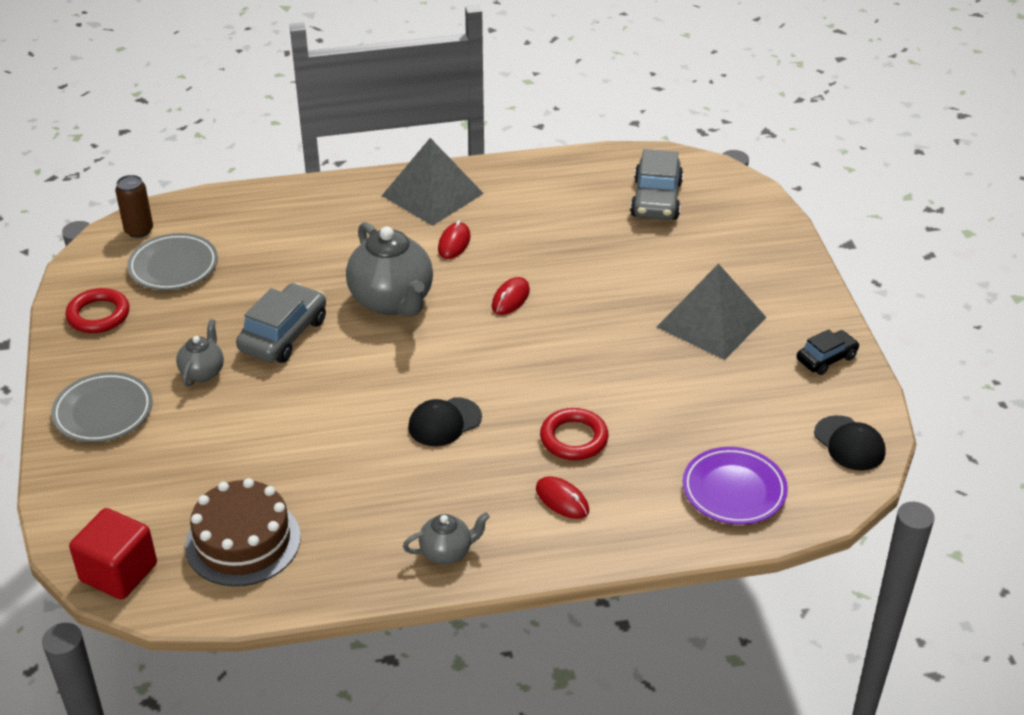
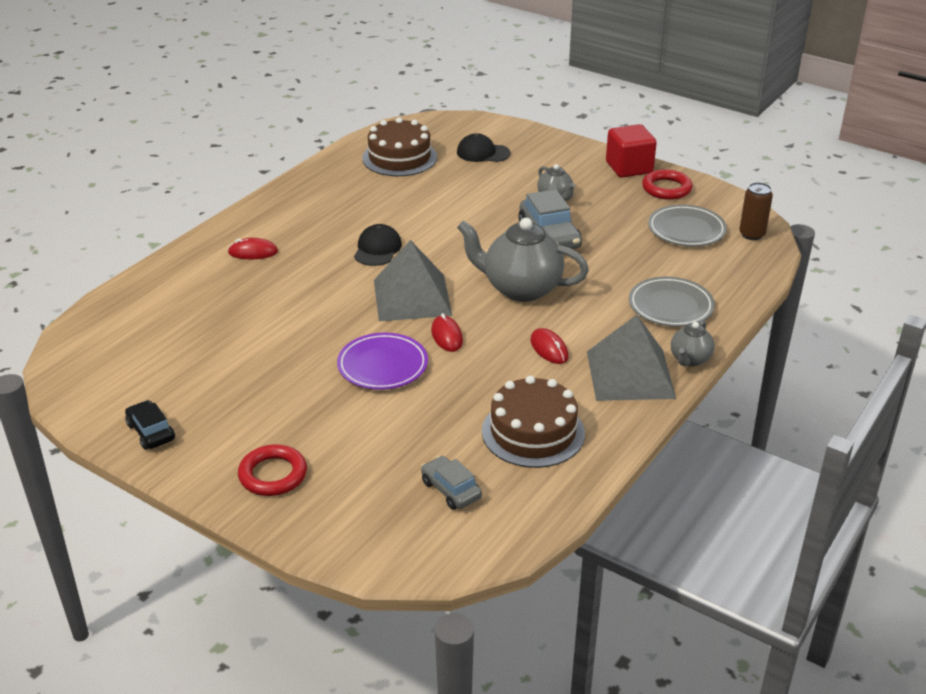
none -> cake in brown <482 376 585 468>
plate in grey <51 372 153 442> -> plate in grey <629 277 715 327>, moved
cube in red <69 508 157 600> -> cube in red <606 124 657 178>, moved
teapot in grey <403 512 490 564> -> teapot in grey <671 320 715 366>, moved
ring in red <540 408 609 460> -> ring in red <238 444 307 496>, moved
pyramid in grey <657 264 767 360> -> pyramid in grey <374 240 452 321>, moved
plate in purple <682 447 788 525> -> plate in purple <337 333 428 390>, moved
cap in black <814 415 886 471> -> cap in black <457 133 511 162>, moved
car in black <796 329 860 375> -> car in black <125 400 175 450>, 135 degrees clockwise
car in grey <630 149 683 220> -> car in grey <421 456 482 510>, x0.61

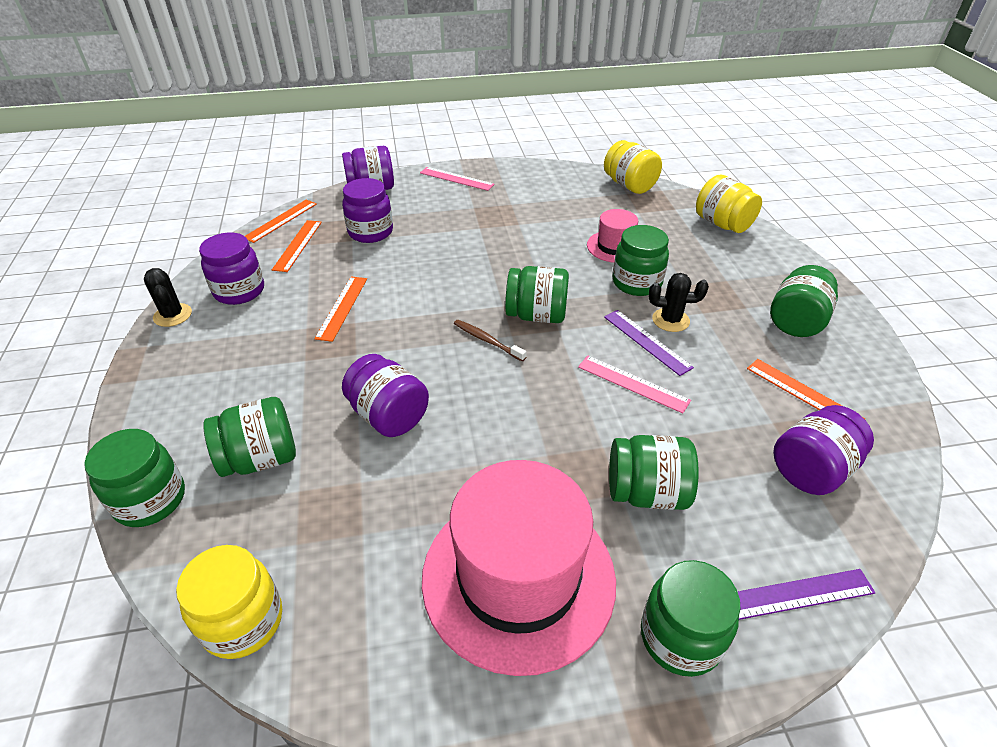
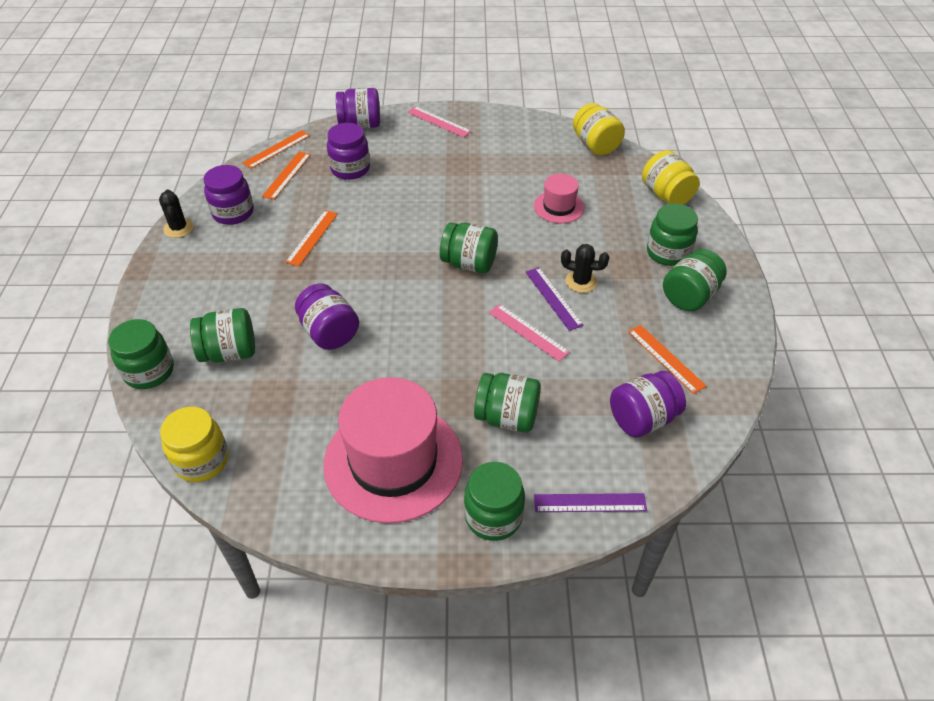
toothbrush in brown <454 320 526 361> -> none
jar in green <612 225 669 296> -> jar in green <647 204 698 266>, moved

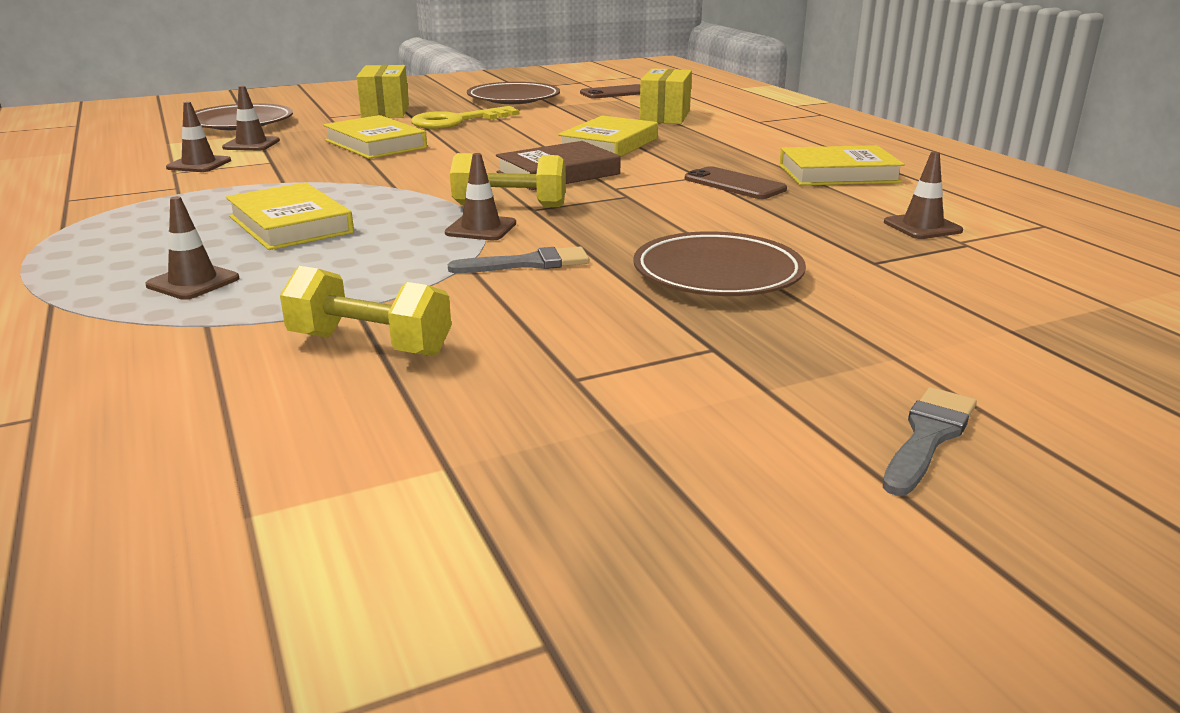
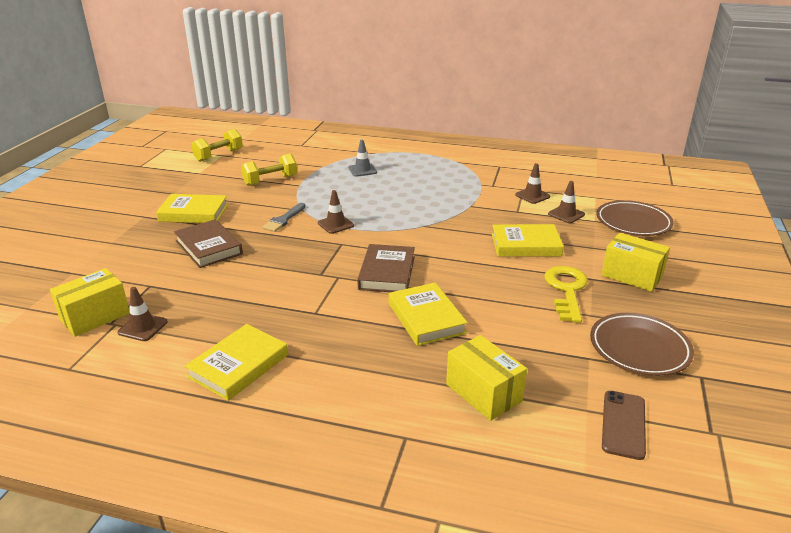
phone in brown <685 166 787 199> -> none
brush in grey <883 387 977 496> -> none
none -> box in yellow <50 268 130 337>
book in yellow <226 182 354 250> -> book in yellow <156 194 228 223>, moved
dumbbell in yellow <450 153 566 207> -> dumbbell in yellow <191 129 243 162>, moved
plate in brown <633 231 806 296> -> book in brown <174 219 243 268>
traffic cone in brown <145 196 240 300> -> traffic cone in grey <348 140 377 177>

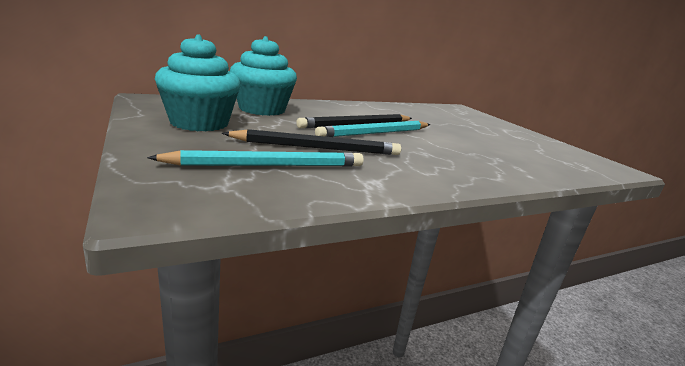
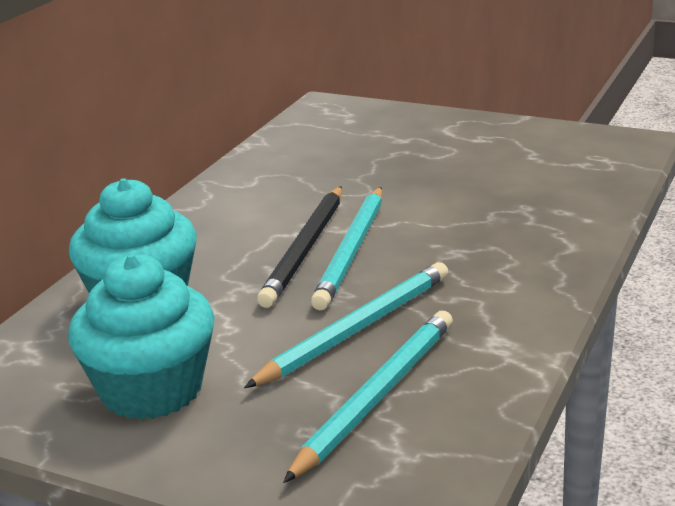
pencil in black <222 129 401 155> -> pencil in turquoise <244 262 448 388>

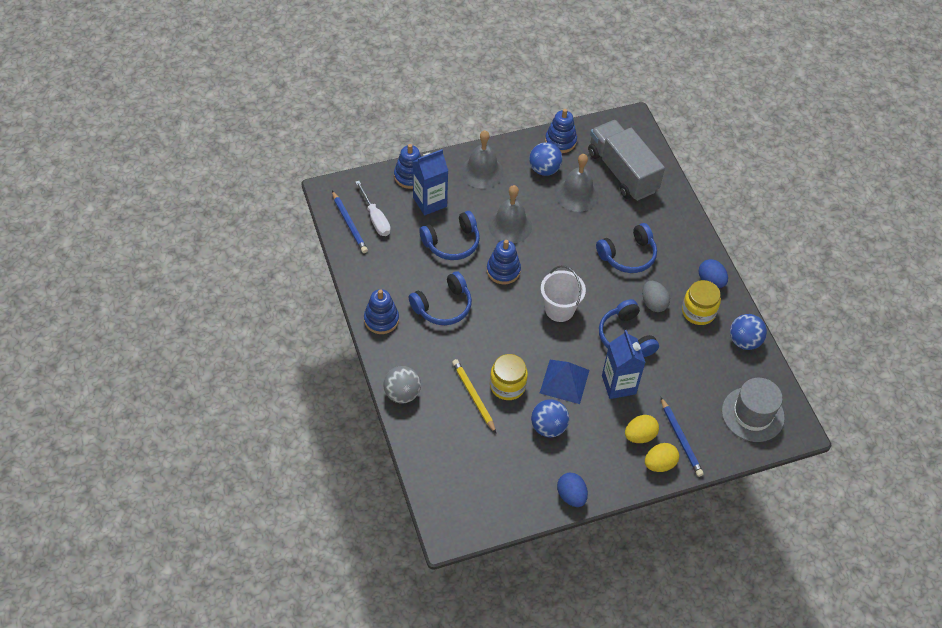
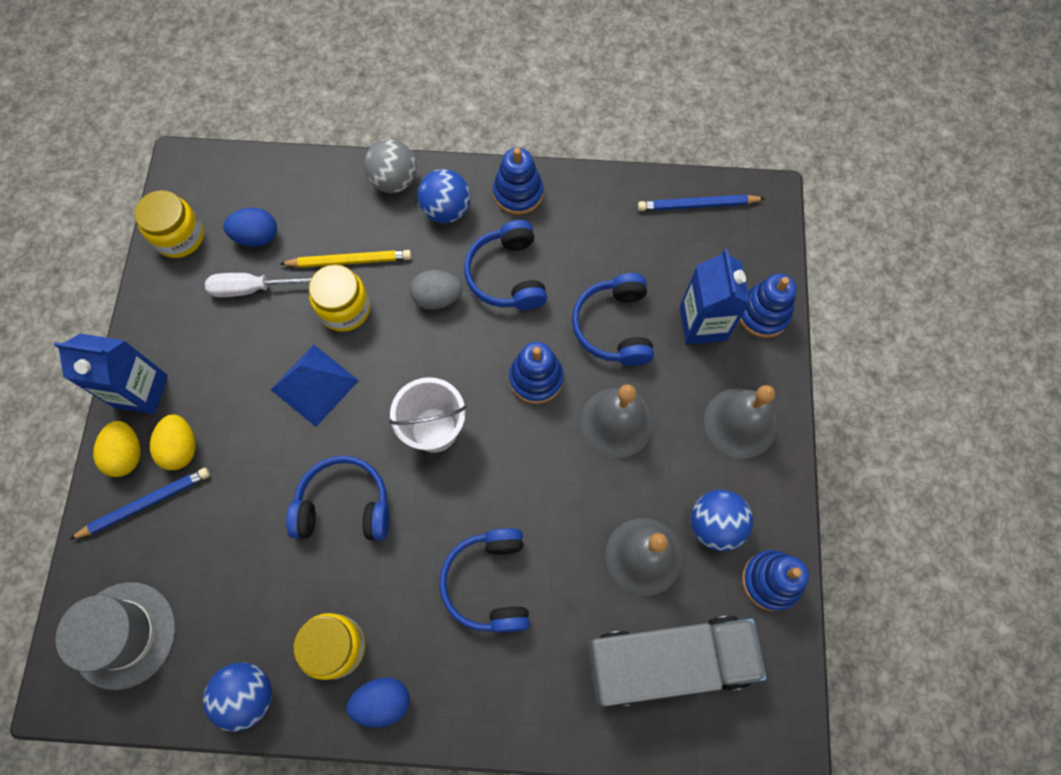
none -> jar in yellow <135 190 204 258>
screwdriver in white <355 181 391 236> -> screwdriver in white <205 273 311 297>, moved
ball in blue <531 399 569 437> -> ball in blue <417 169 471 223>, moved
egg in blue <557 472 588 507> -> egg in blue <223 208 277 247>, moved
carton in blue <602 330 646 399> -> carton in blue <54 333 168 414>, moved
egg in grey <642 281 670 312> -> egg in grey <410 270 462 310>, moved
pencil in blue <661 397 704 477> -> pencil in blue <69 468 210 540>, 150 degrees clockwise

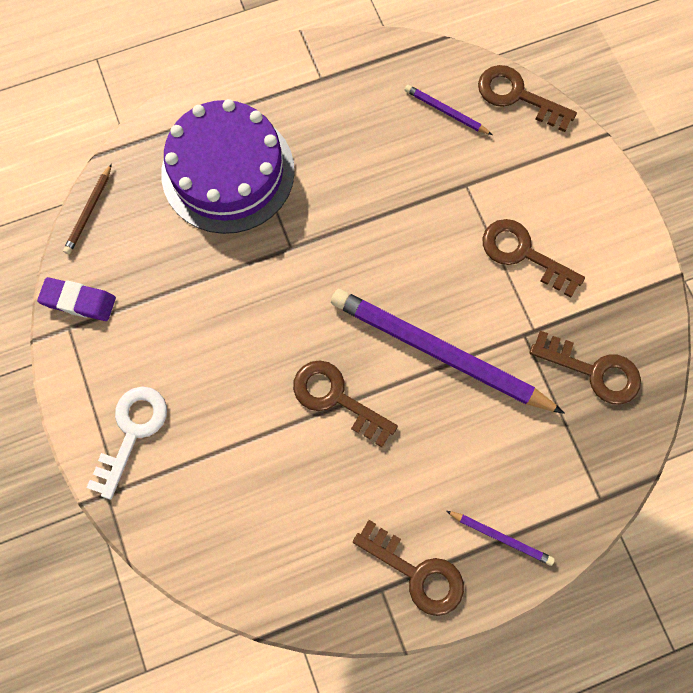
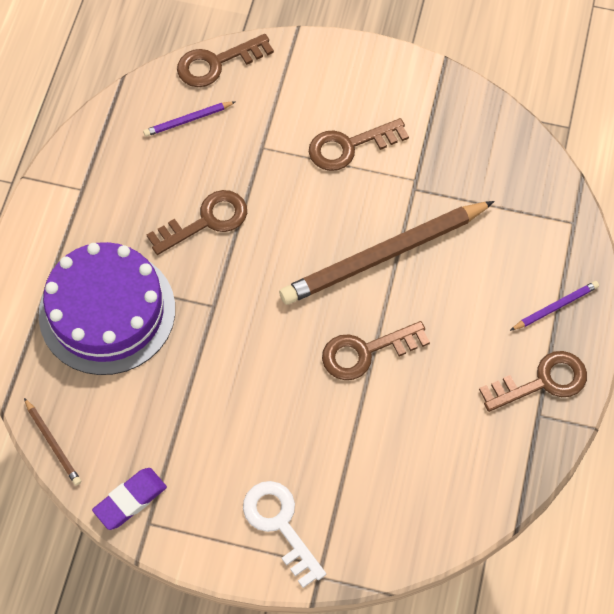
key in brown <529 331 641 404> -> key in brown <147 190 247 255>, moved
pencil in purple <331 289 565 414> -> pencil in brown <279 201 495 305>

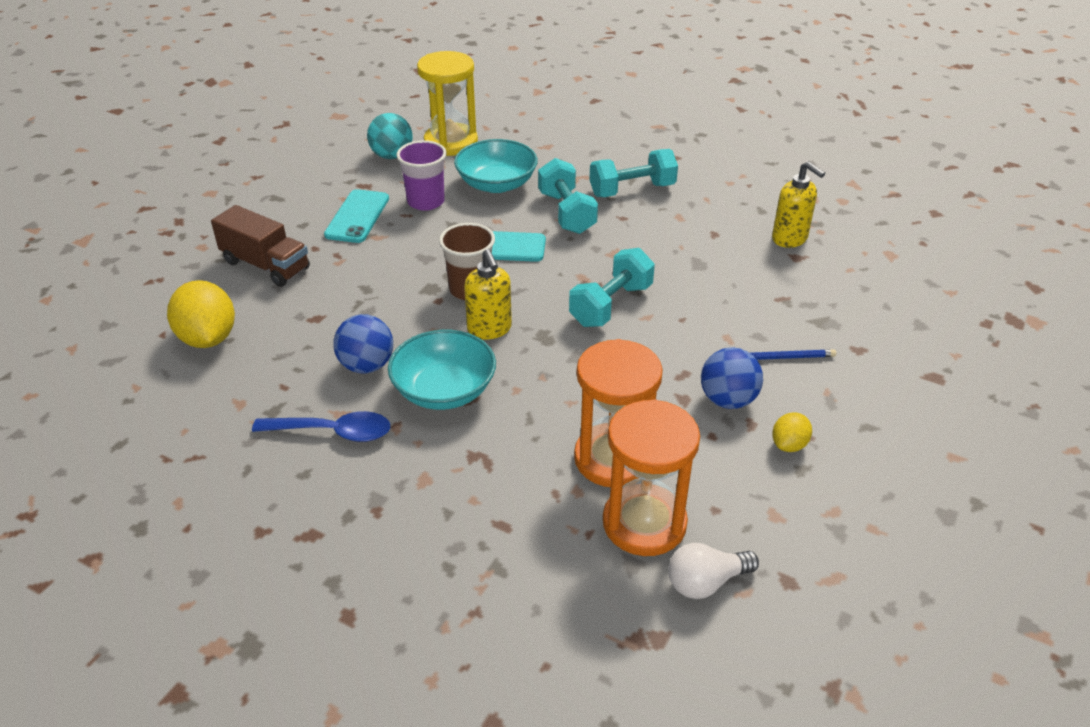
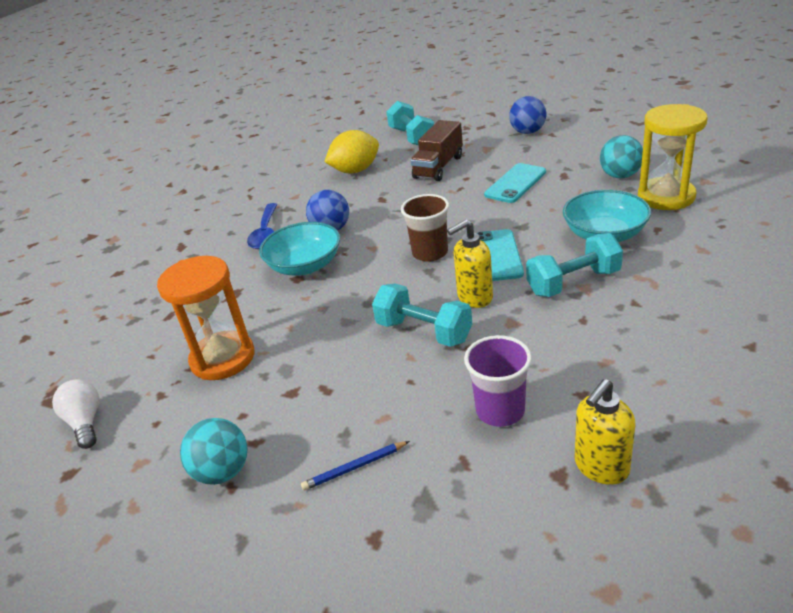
hourglass in orange <603 399 700 556> -> none
cup in purple <397 140 447 211> -> cup in purple <464 335 532 427>, moved
soap dispenser in yellow <464 249 512 340> -> soap dispenser in yellow <447 220 493 308>, moved
dumbbell in turquoise <589 149 678 197> -> dumbbell in turquoise <386 101 434 146>, moved
ball in blue <701 347 763 409> -> ball in blue <509 96 546 134>, moved
lemon in yellow <772 412 812 452> -> ball in turquoise <180 418 247 485>
phone in turquoise <324 189 389 243> -> phone in turquoise <484 163 546 203>, 60 degrees counterclockwise
pencil in blue <750 349 836 360> -> pencil in blue <301 441 410 491>, 75 degrees clockwise

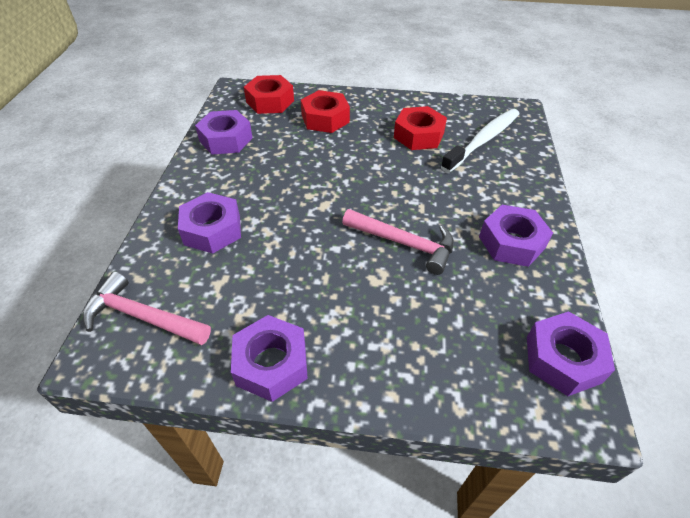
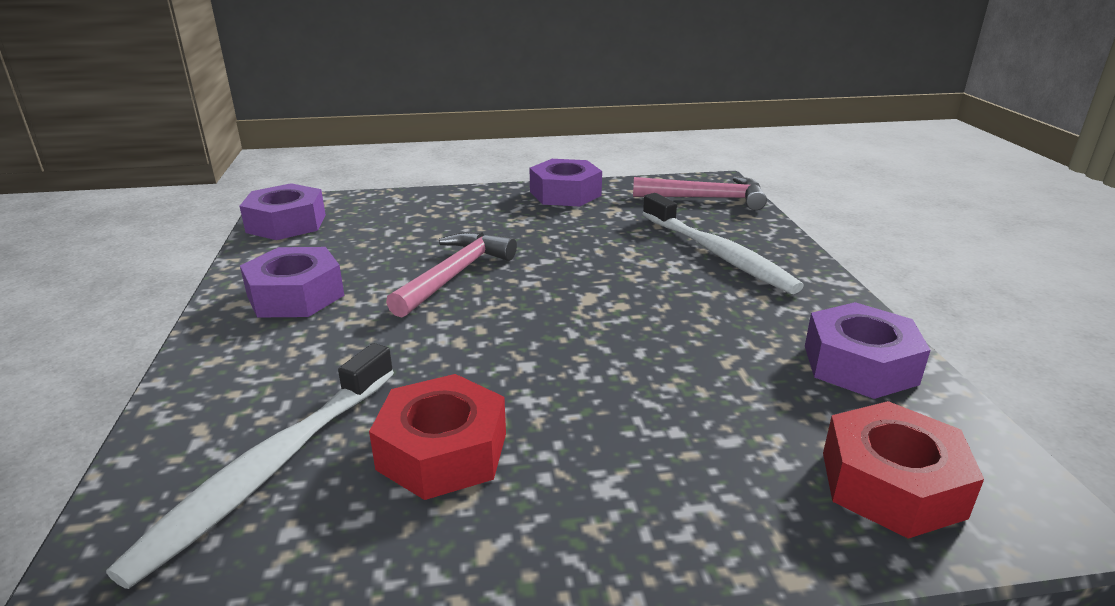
nut in red <301 90 350 133> -> none
nut in purple <178 192 241 254> -> toothbrush in white <643 193 804 294>
hammer in pink <342 209 454 275> -> hammer in pink <386 232 517 317>, 105 degrees clockwise

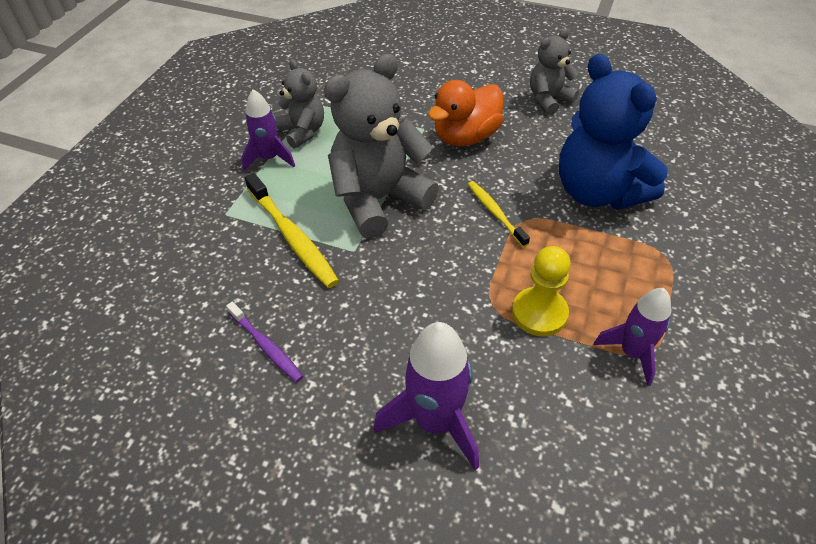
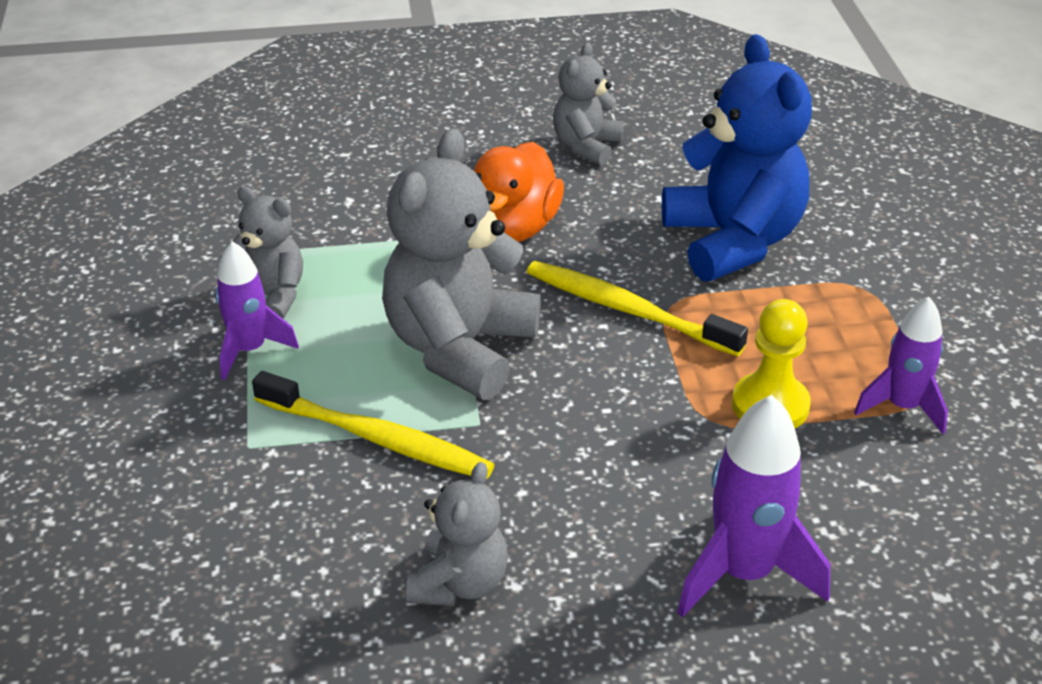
toothbrush in purple <226 302 303 382> -> teddy bear in grey <406 462 508 606>
teddy bear in blue <559 54 668 210> -> teddy bear in blue <662 34 812 282>, 135 degrees counterclockwise
toothbrush in yellow <468 181 530 247> -> toothbrush in yellow <527 261 748 356>, x1.65

